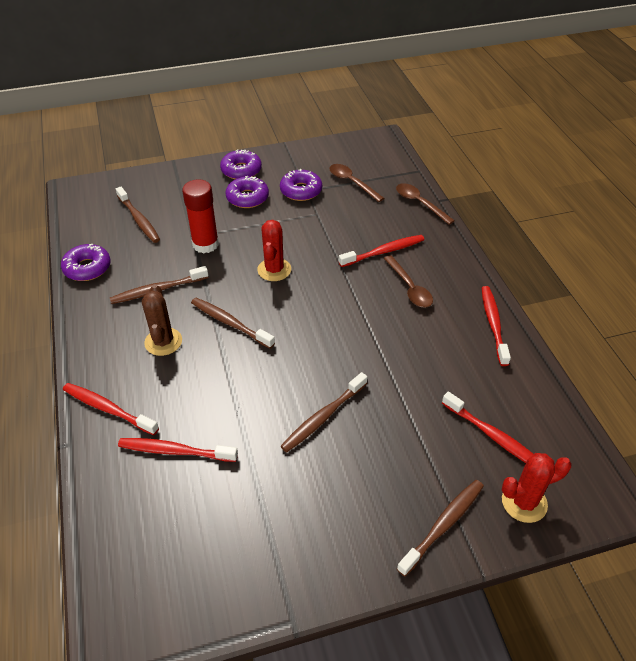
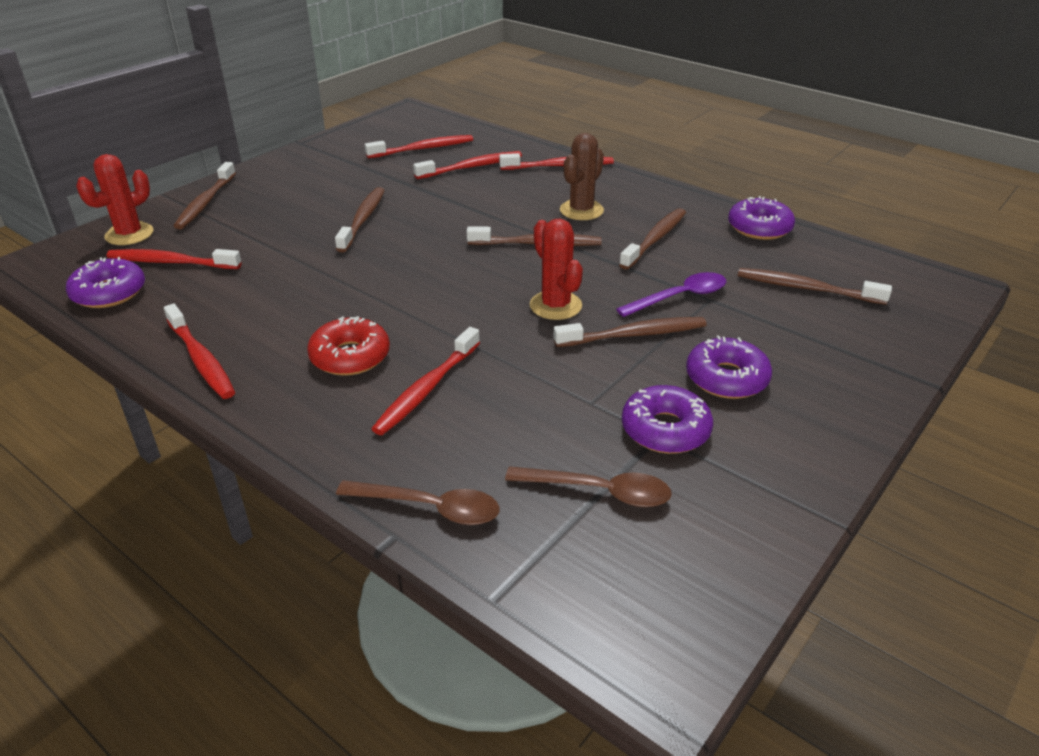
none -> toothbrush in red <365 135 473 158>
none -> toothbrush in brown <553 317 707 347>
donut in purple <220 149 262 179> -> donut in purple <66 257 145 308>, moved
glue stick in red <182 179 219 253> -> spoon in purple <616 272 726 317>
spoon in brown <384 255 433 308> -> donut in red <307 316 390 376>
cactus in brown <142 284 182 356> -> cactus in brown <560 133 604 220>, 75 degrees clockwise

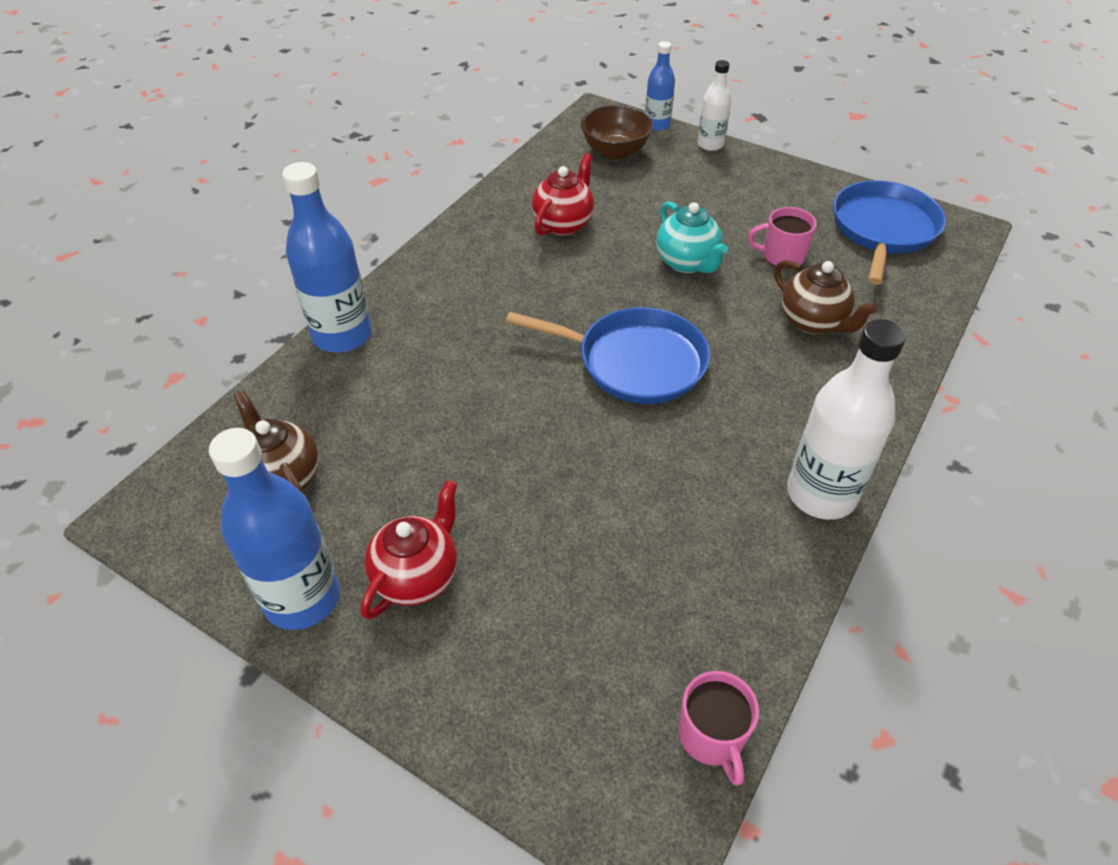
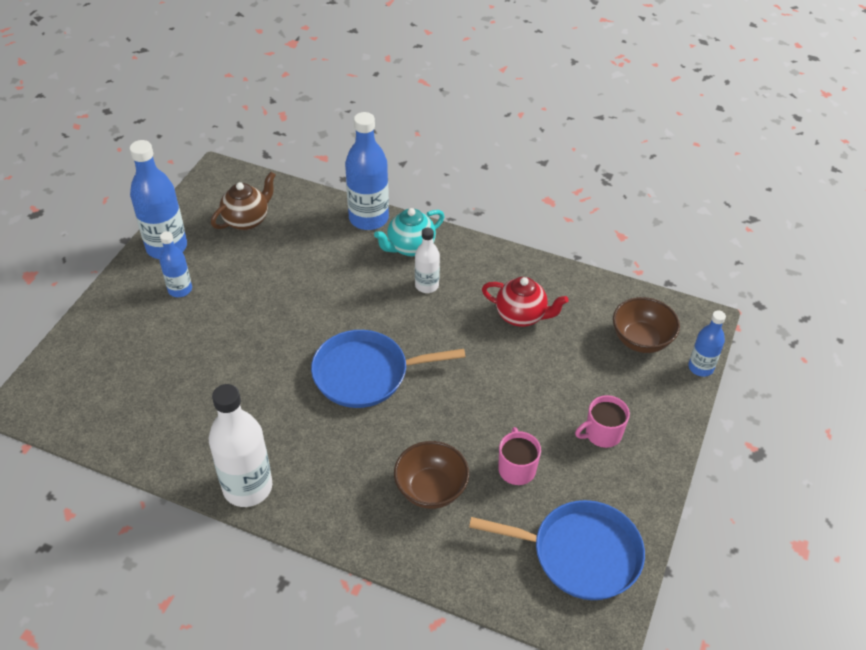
teapot in turquoise <656 201 728 273> -> teapot in turquoise <374 208 444 256>, moved
mug in pink <679 671 759 786> -> mug in pink <575 395 630 448>, moved
bottle in white <697 60 731 151> -> bottle in white <415 228 440 293>, moved
teapot in red <361 480 457 620> -> bottle in blue <160 231 192 297>
teapot in brown <774 260 878 334> -> bowl in brown <394 441 469 509>
pan in blue <506 307 710 404> -> pan in blue <311 330 466 408>, 75 degrees clockwise

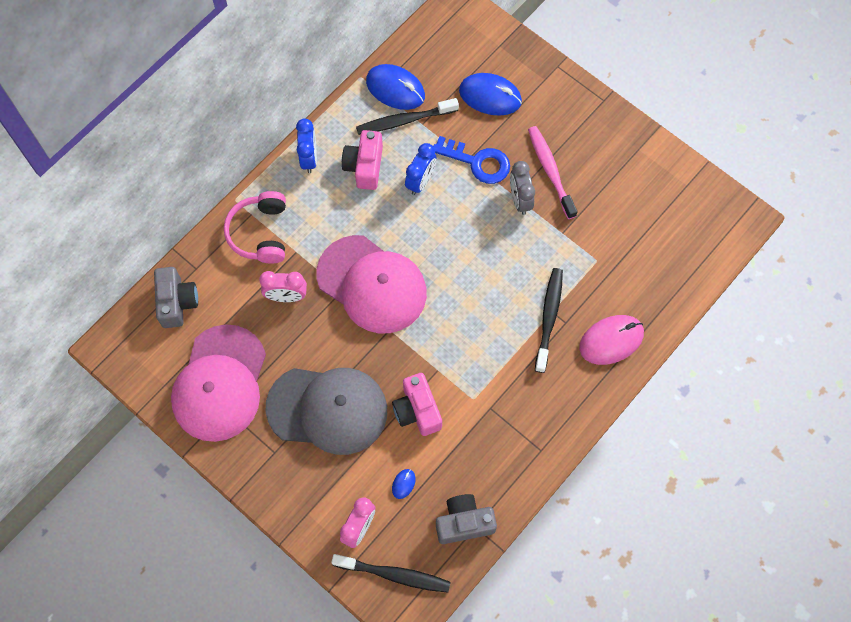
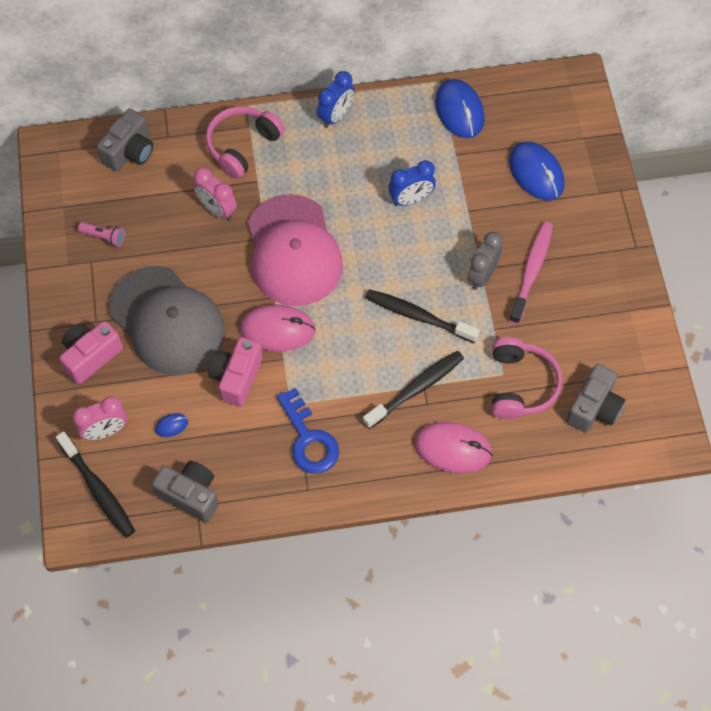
none -> mouse in pink <240 304 316 352>
none -> headphones in pink <492 337 563 419>
none -> camera in grey <566 364 625 432>
camera in pink <342 130 383 190> -> camera in pink <59 321 123 384>, moved
toothbrush in black <356 98 459 135> -> toothbrush in black <365 289 480 343>, moved
key in blue <433 136 510 184> -> key in blue <276 388 339 474>, moved
cap in pink <171 324 266 442> -> flashlight in pink <78 222 125 247>

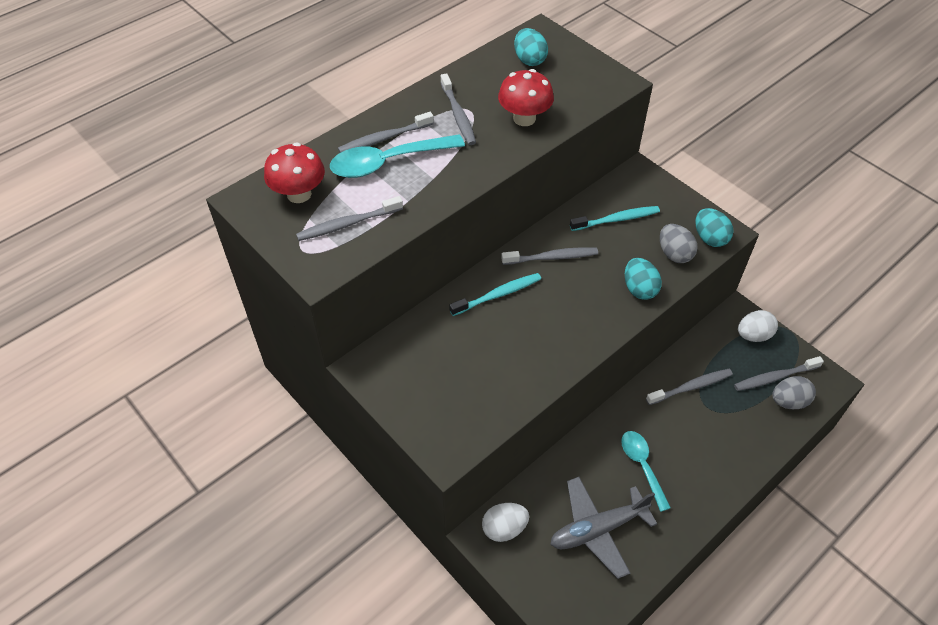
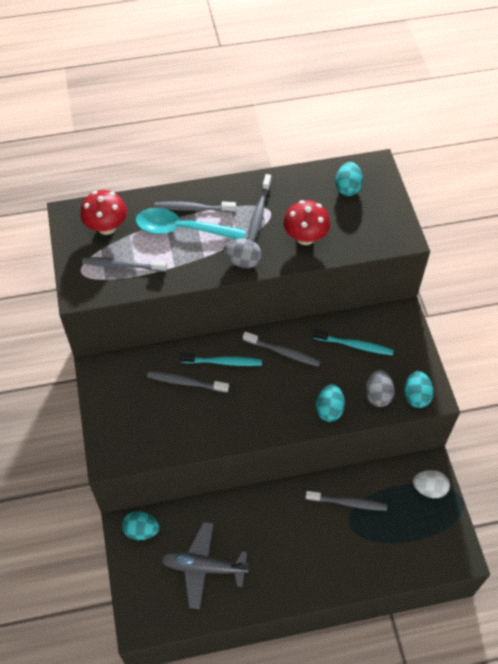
spoon in turquoise <621 431 671 512> -> none
toothbrush in grey <734 356 824 391> -> toothbrush in grey <147 371 229 393>, moved
egg in grey <772 376 816 409> -> egg in grey <223 239 262 268>, moved
egg in white <482 503 529 542> -> egg in turquoise <122 511 159 540>

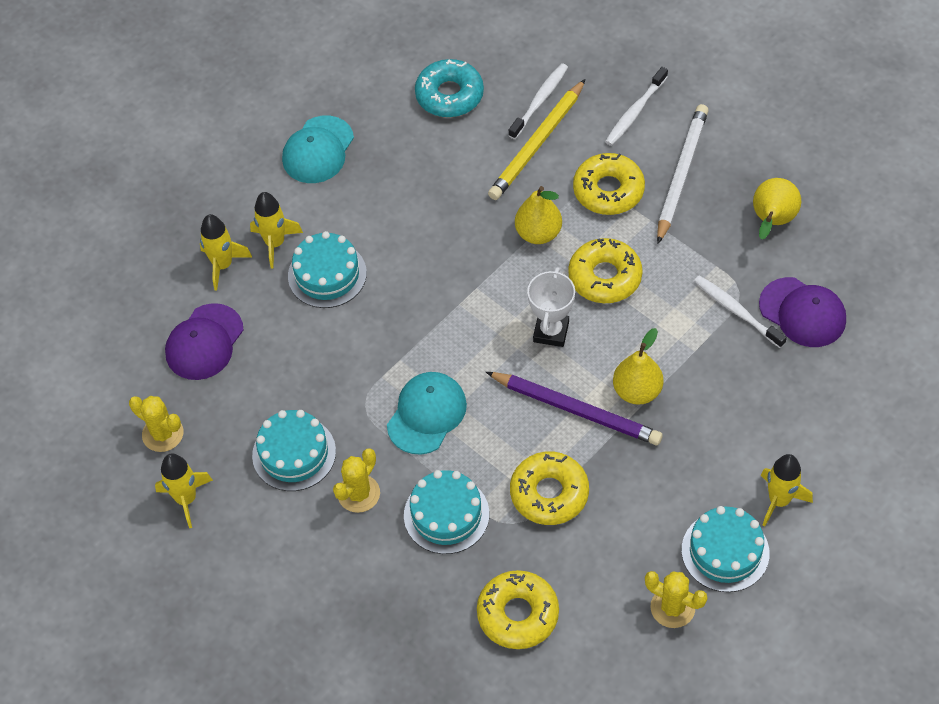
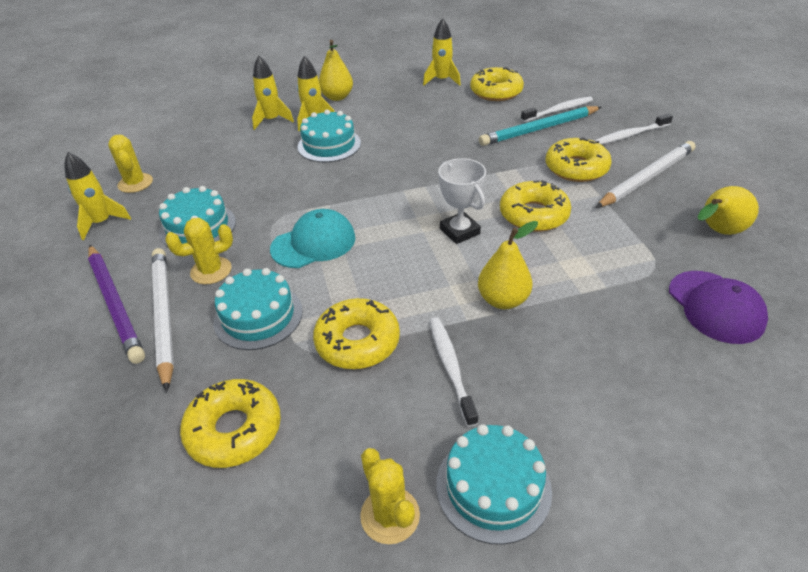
cap in purple <165 303 244 380> -> none
cap in turquoise <282 116 354 183> -> none
none -> pencil in white <152 248 174 392>
pencil in purple <486 372 663 445> -> pencil in purple <88 245 145 364>, moved
pear in yellow <515 186 562 244> -> pear in yellow <319 40 353 101>, moved
toothbrush in white <694 275 787 348> -> toothbrush in white <429 317 478 427>, moved
rocket in yellow <761 454 813 527> -> rocket in yellow <423 18 461 86>, moved
donut in turquoise <415 59 484 117> -> donut in yellow <470 67 524 101>
pencil in yellow <488 79 586 200> -> pencil in turquoise <479 106 601 146>
trophy in white <527 267 575 347> -> trophy in white <438 158 486 244>, 75 degrees counterclockwise

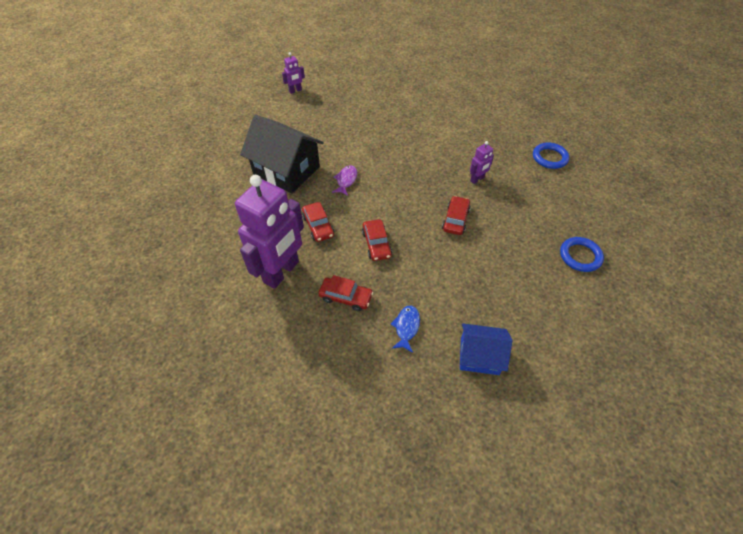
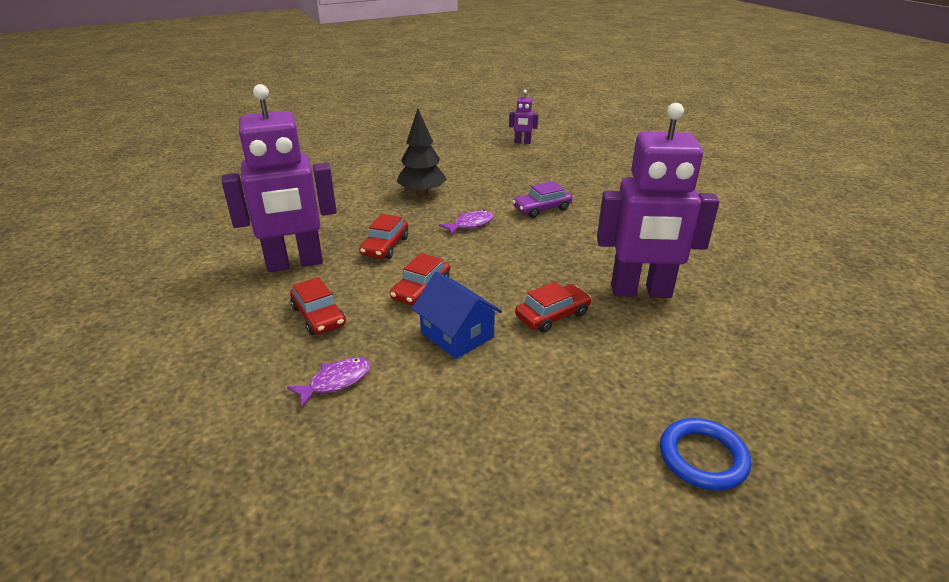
ring in blue <533 142 569 169> -> none
none -> car in purple <512 181 572 218>
house in blue <460 323 512 375> -> house in blue <412 271 502 359>, moved
house in black <240 115 324 194> -> tree in black <397 108 447 196>
fish in blue <391 306 420 353> -> fish in purple <287 357 371 408>
robot in purple <470 141 494 184> -> robot in purple <597 103 719 298>, x2.34

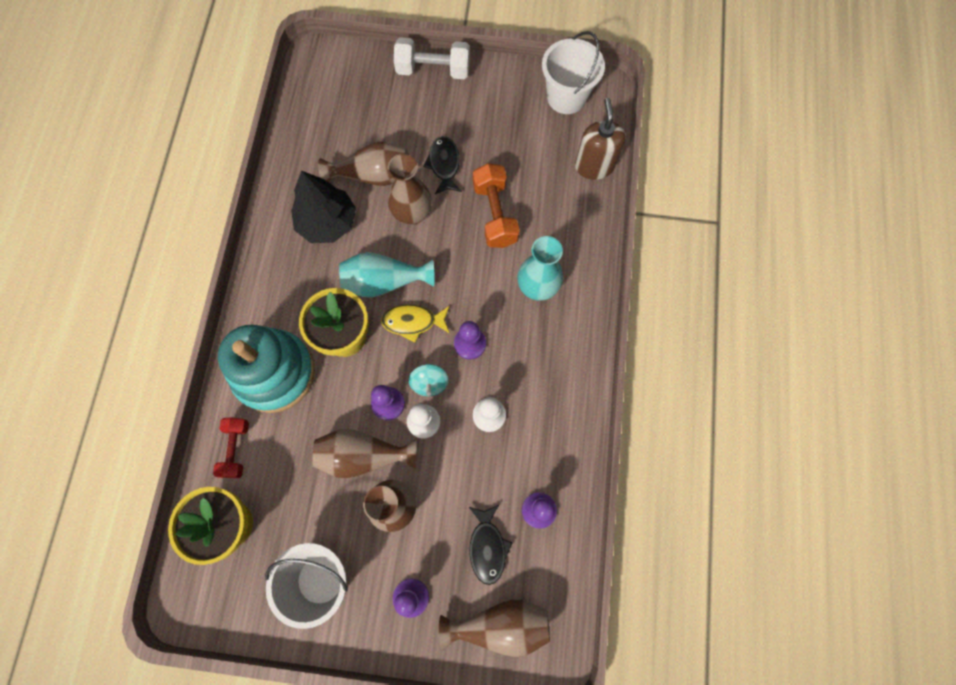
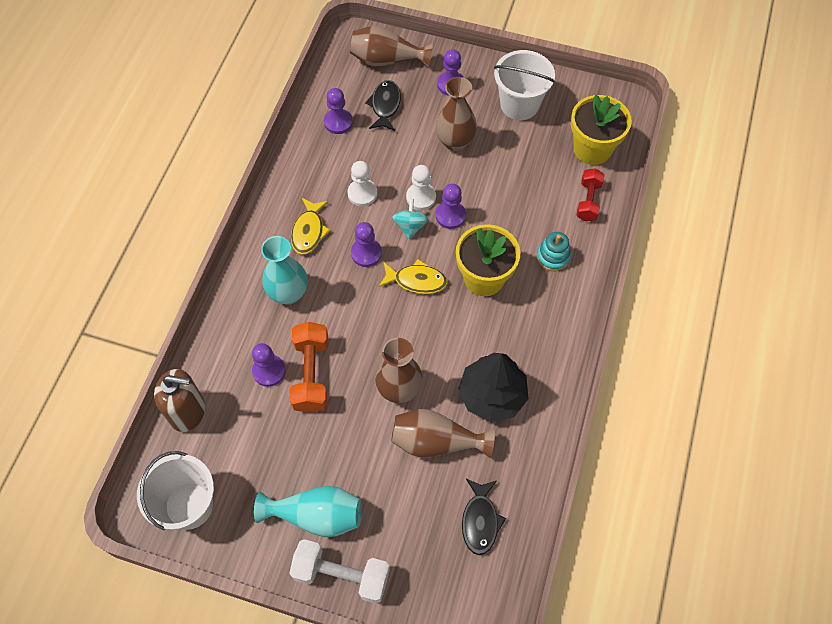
vase in brown <313 429 416 479> -> none
none -> pawn in purple <252 343 286 387>
none -> fish in yellow <291 198 330 255>
vase in turquoise <339 252 435 298> -> vase in turquoise <254 486 362 537>, moved
fish in black <423 136 462 194> -> fish in black <462 479 506 555>, moved
soap dispenser in brown <575 98 625 180> -> soap dispenser in brown <154 369 205 432>, 90 degrees counterclockwise
stacking toy in turquoise <218 325 315 413> -> stacking toy in turquoise <537 232 571 271>, x0.43

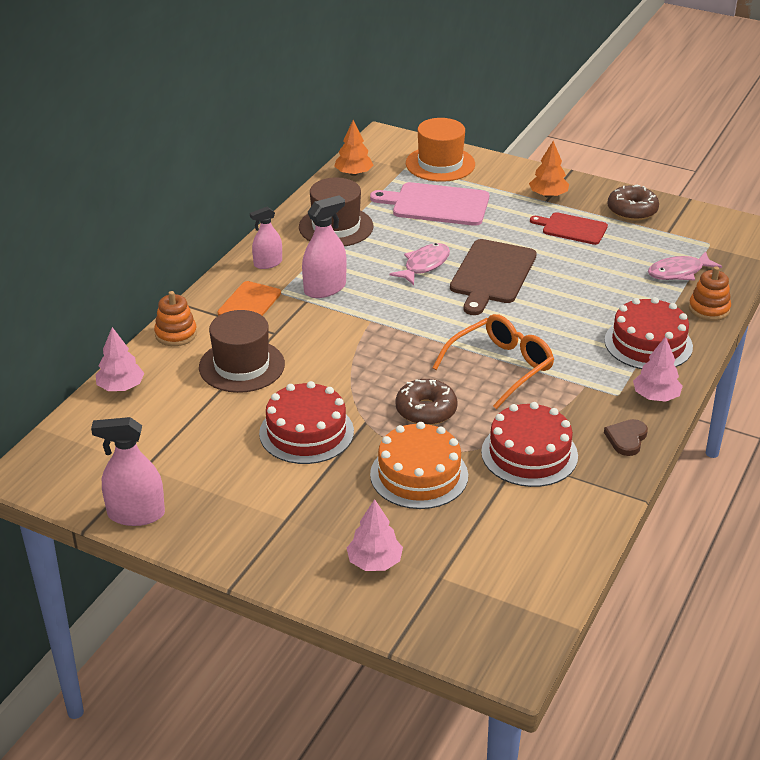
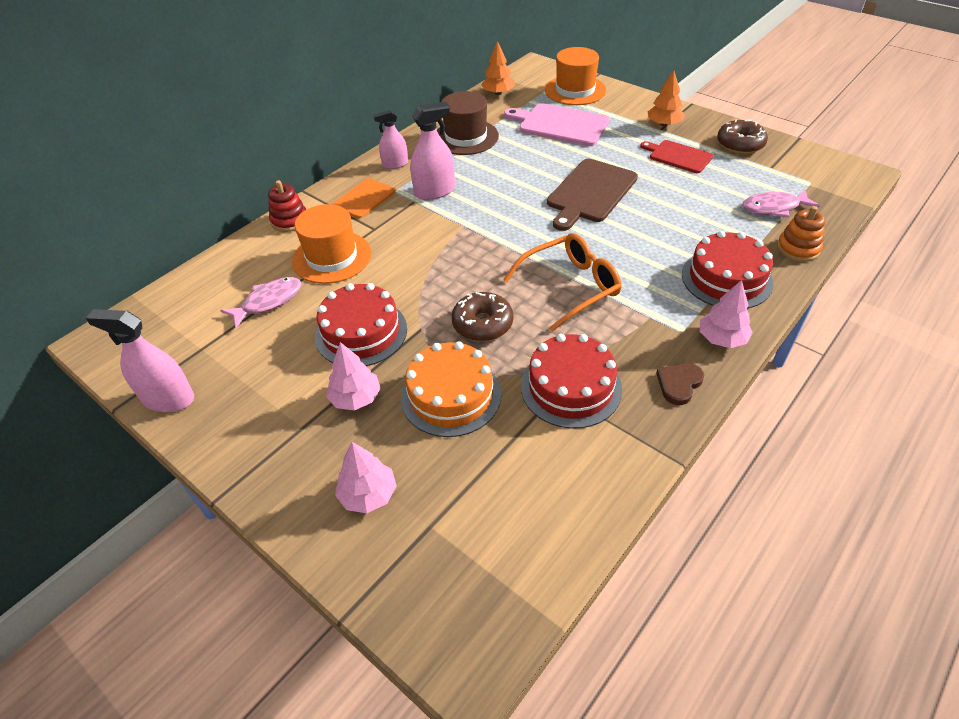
tree in pink <96 327 145 391> -> tree in pink <326 342 381 410>, moved
fish in pink <389 243 450 285> -> fish in pink <220 277 302 328>, moved
stacking toy in orange <154 291 197 346> -> stacking toy in red <268 180 306 232>
hat in brown <199 310 285 393> -> hat in orange <292 204 372 284>

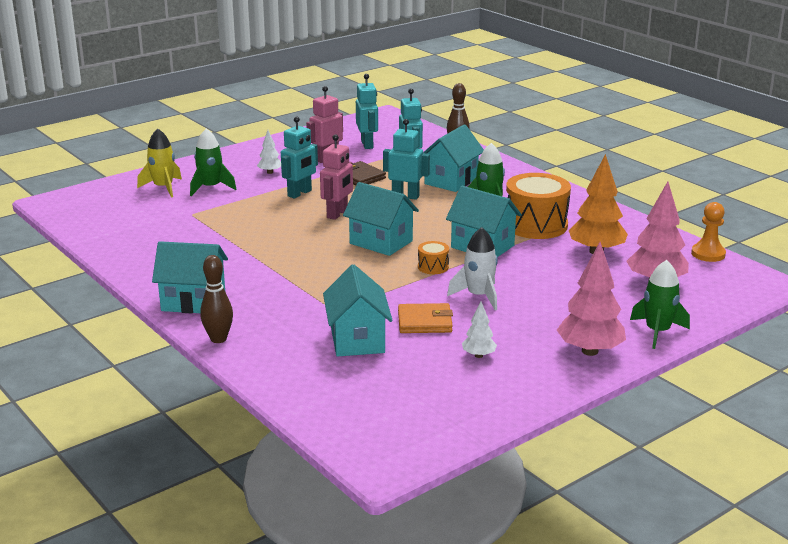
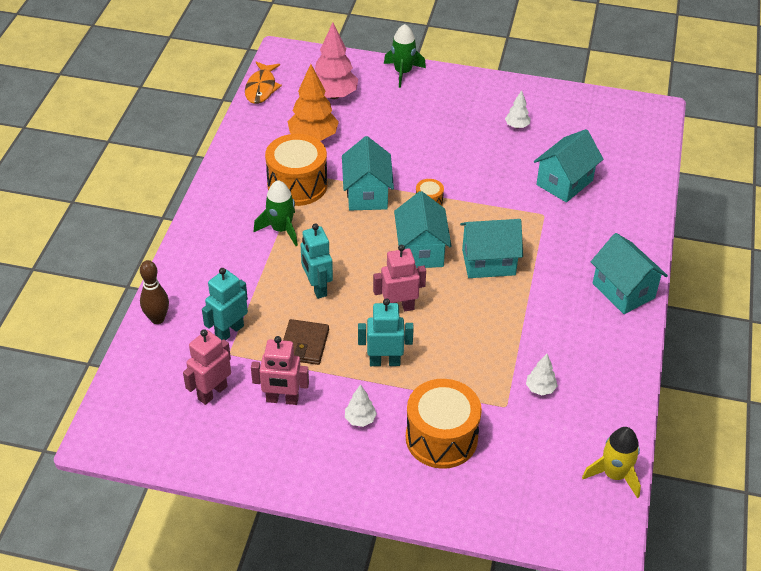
bowling pin in brown <200 255 233 343> -> none
wallet in orange <398 303 453 333> -> none
rocket in white <447 227 498 310> -> none
tree in pink <557 242 626 356> -> none
none -> tree in white <526 354 558 395>
rocket in yellow <137 128 182 198> -> rocket in yellow <582 427 641 498>, moved
house in turquoise <423 124 484 192> -> house in turquoise <460 219 523 278>, moved
rocket in green <190 128 237 196> -> drum in orange <406 379 482 469>
pawn in orange <691 202 726 262> -> fish in orange <245 62 282 104>
robot in turquoise <356 74 378 149> -> robot in pink <183 329 231 405>

